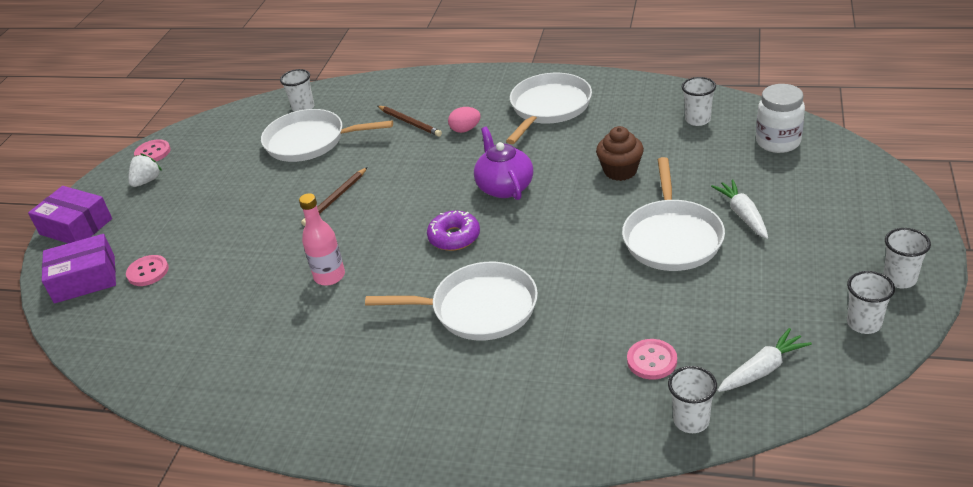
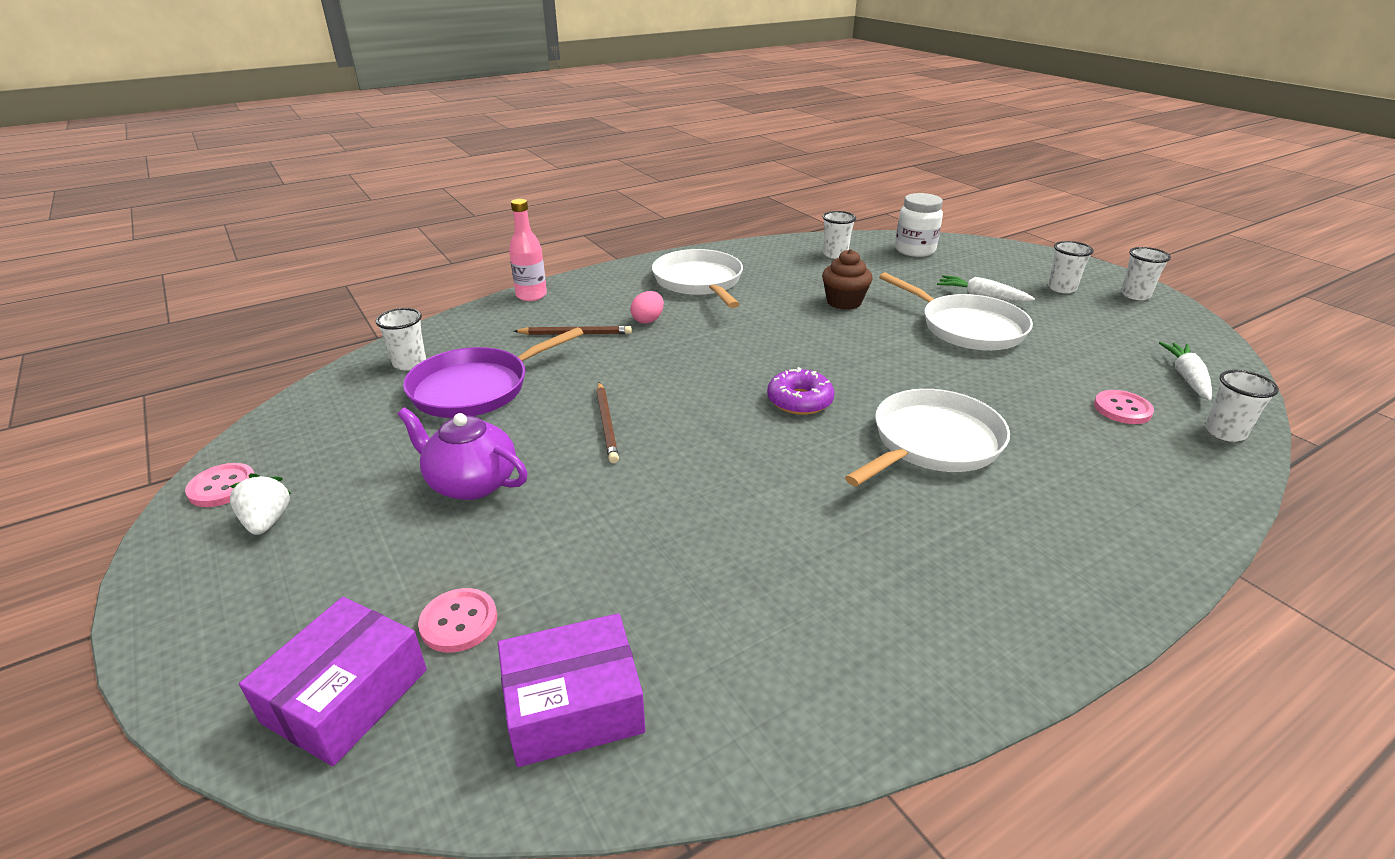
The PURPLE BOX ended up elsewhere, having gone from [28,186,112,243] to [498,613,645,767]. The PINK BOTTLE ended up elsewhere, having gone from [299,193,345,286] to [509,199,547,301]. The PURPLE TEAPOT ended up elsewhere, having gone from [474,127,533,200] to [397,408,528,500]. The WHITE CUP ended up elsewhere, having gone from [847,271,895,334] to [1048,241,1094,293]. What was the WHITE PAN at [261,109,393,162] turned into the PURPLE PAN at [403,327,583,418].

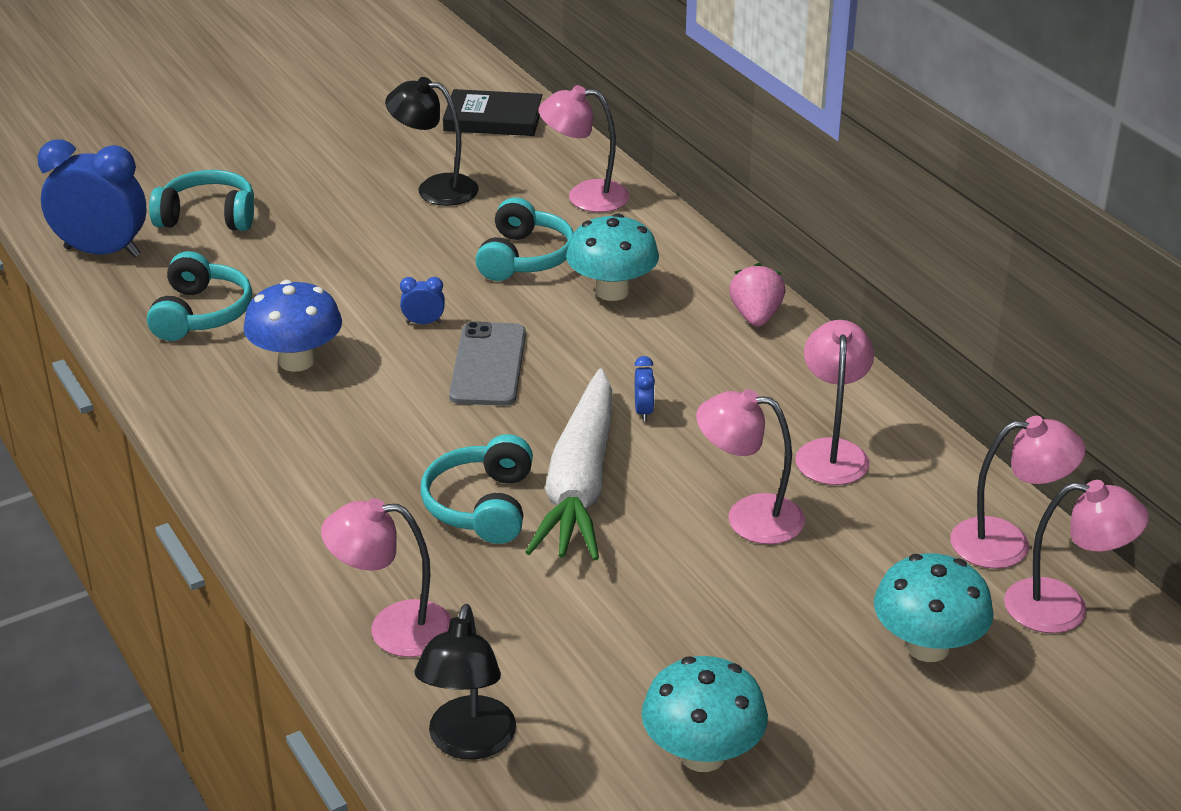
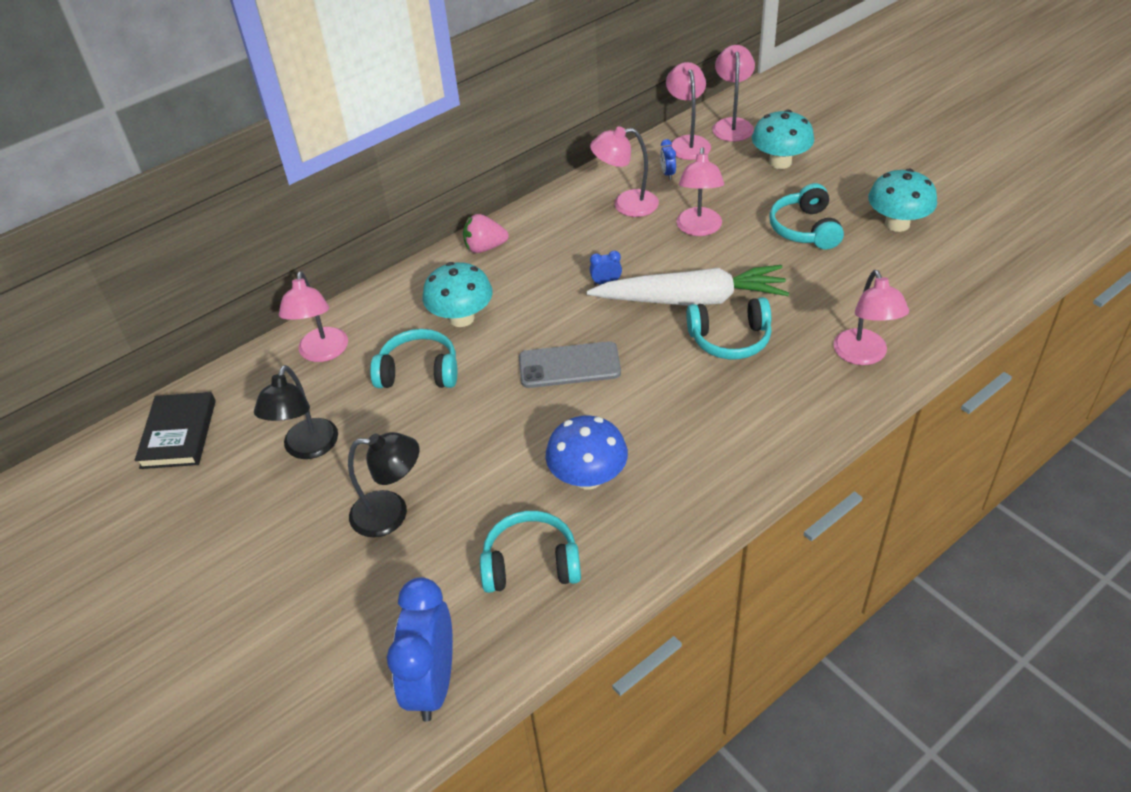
The TURQUOISE HEADPHONES ended up elsewhere, having gone from [149,170,254,231] to [769,183,844,249]. The BLUE CLOCK ended up elsewhere, having gone from [400,277,445,324] to [660,139,676,180]. The BLACK LAMP ended up elsewhere, having gone from [415,604,516,759] to [348,432,419,537].

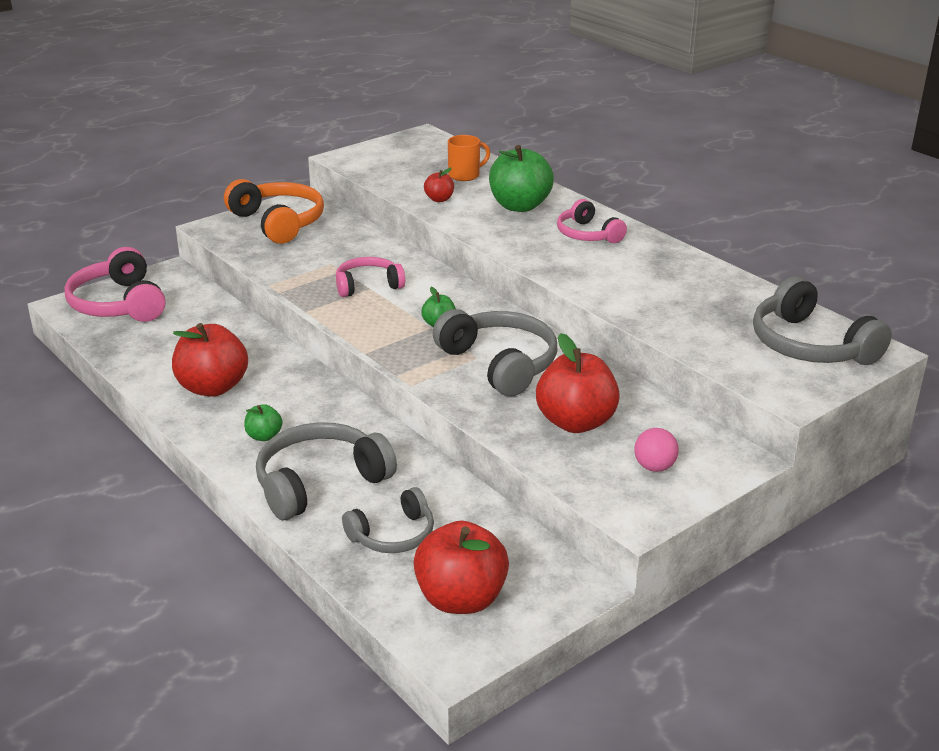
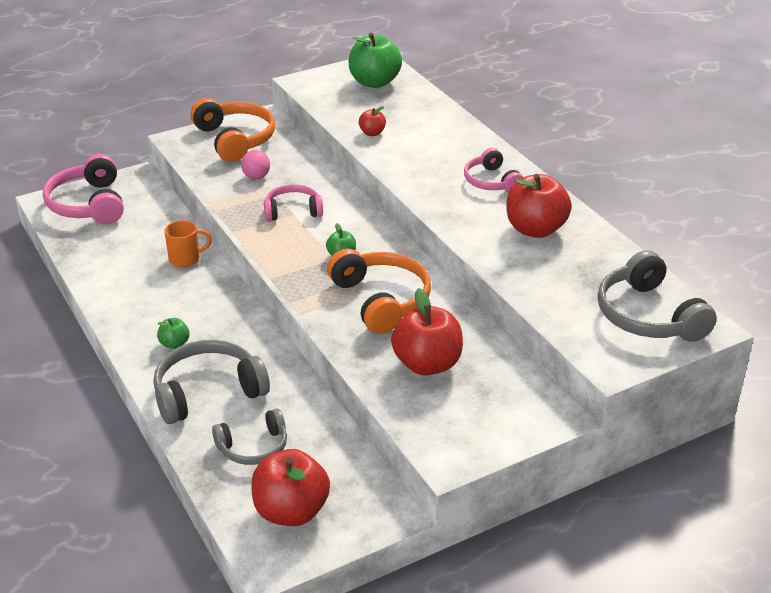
The RED APPLE ended up elsewhere, having gone from [172,323,248,397] to [506,174,572,238]. The ORANGE MUG ended up elsewhere, having gone from [448,135,490,181] to [164,220,212,267]. The GREEN APPLE ended up elsewhere, having gone from [489,145,554,212] to [348,33,402,88]. The PINK BALL ended up elsewhere, having gone from [634,428,679,472] to [241,150,270,179]. What was the GREY HEADPHONES at [433,309,557,396] turned into the ORANGE HEADPHONES at [327,249,431,334].

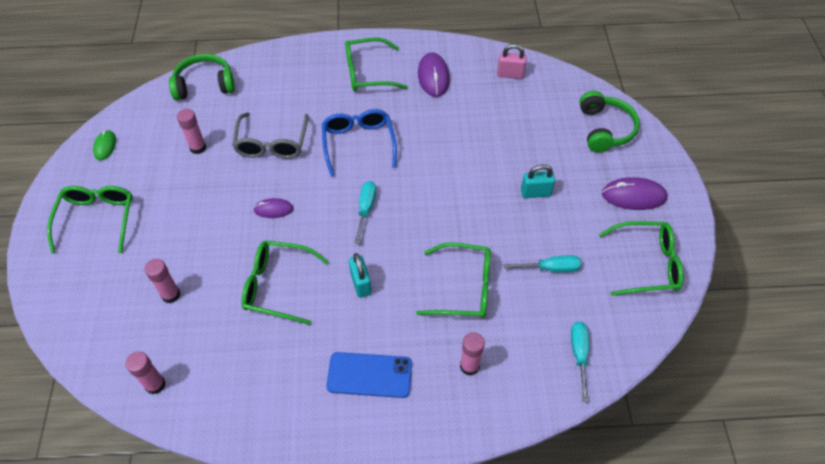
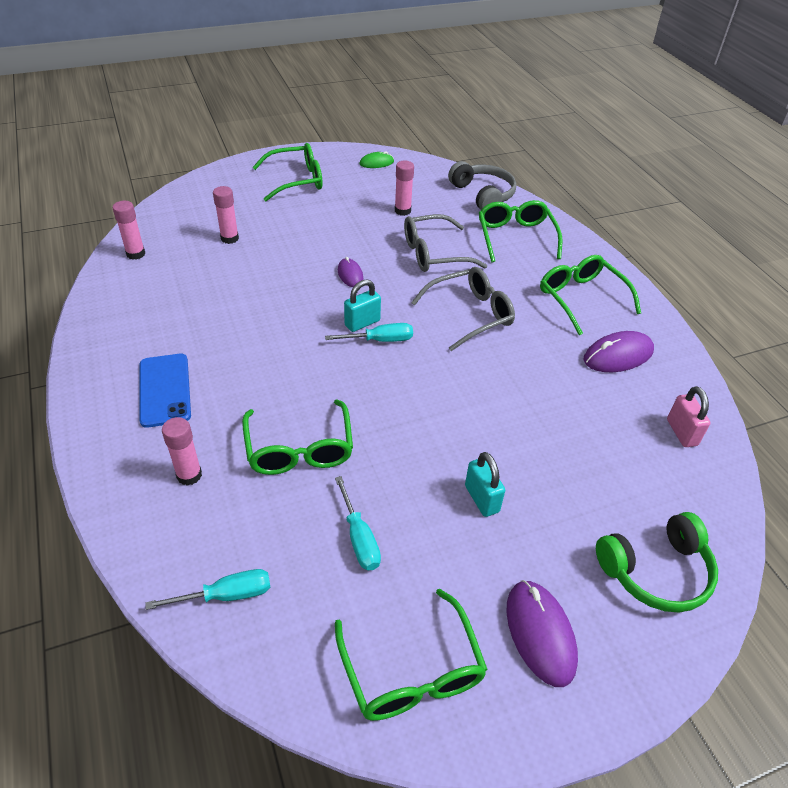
The GREEN GLASSES ended up elsewhere, having gone from [241,241,329,325] to [479,200,562,262]. The TURQUOISE PADLOCK ended up elsewhere, having gone from [349,253,372,298] to [344,279,381,332]. What was the GREEN HEADPHONES at [169,54,235,100] turned into the GREY HEADPHONES at [448,161,516,210]. What was the BLUE GLASSES at [322,109,397,177] turned into the GREY GLASSES at [411,267,515,351].

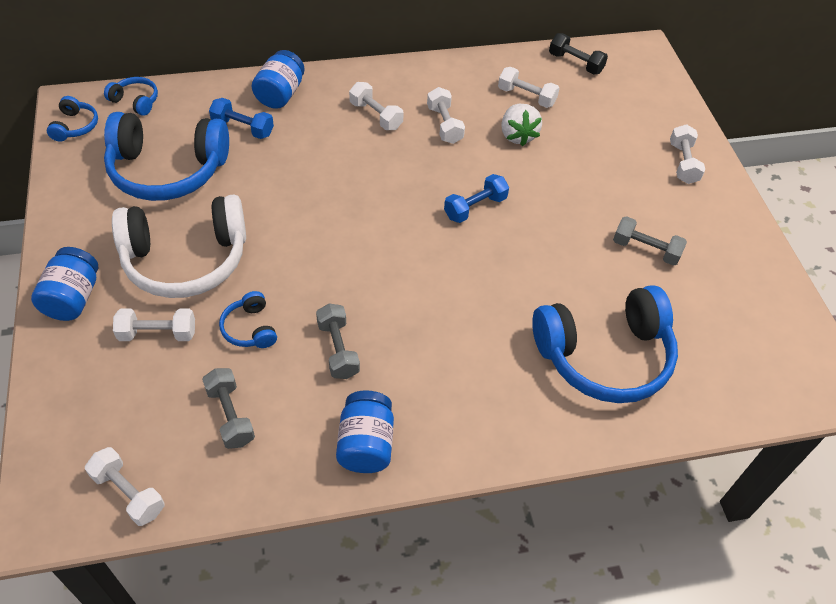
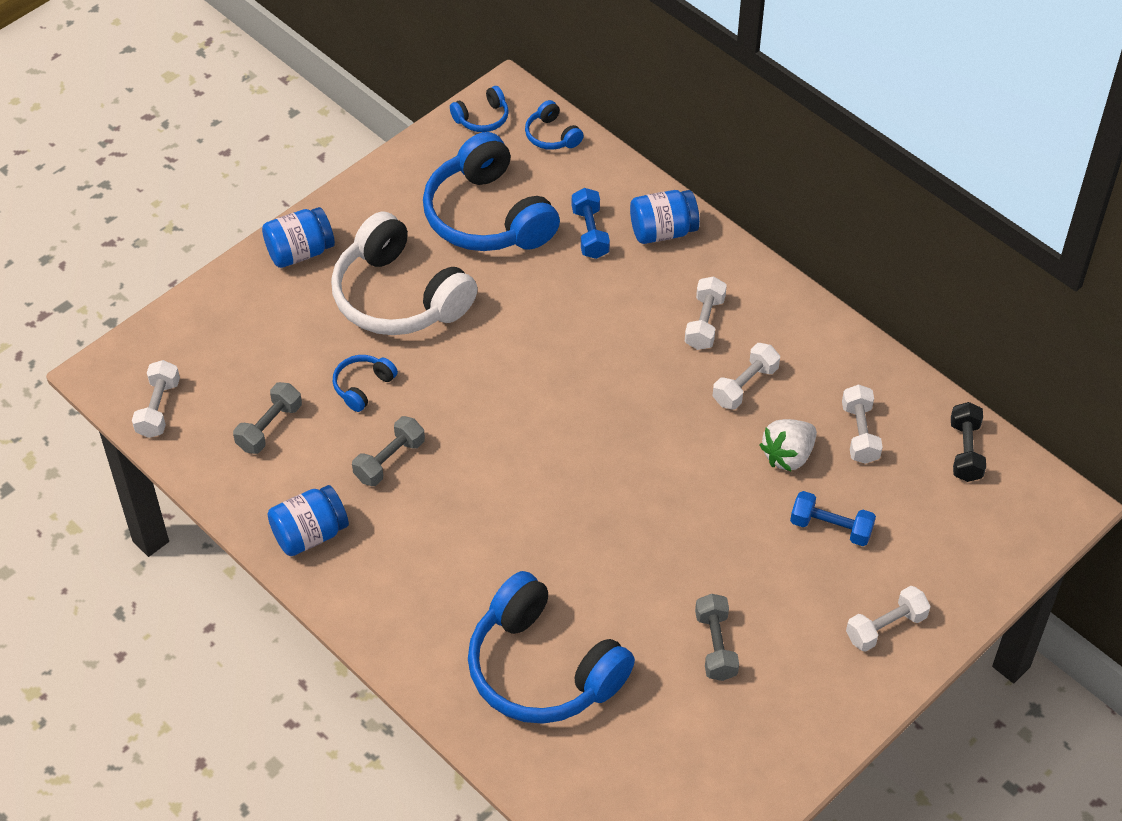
The second view lost the WHITE DUMBBELL at [113,308,195,341]. The BLUE DUMBBELL ended up elsewhere, having gone from [444,174,509,223] to [790,491,876,546]. The BLUE HEADPHONES at [104,77,158,116] ended up facing another way, 150 degrees clockwise from before.

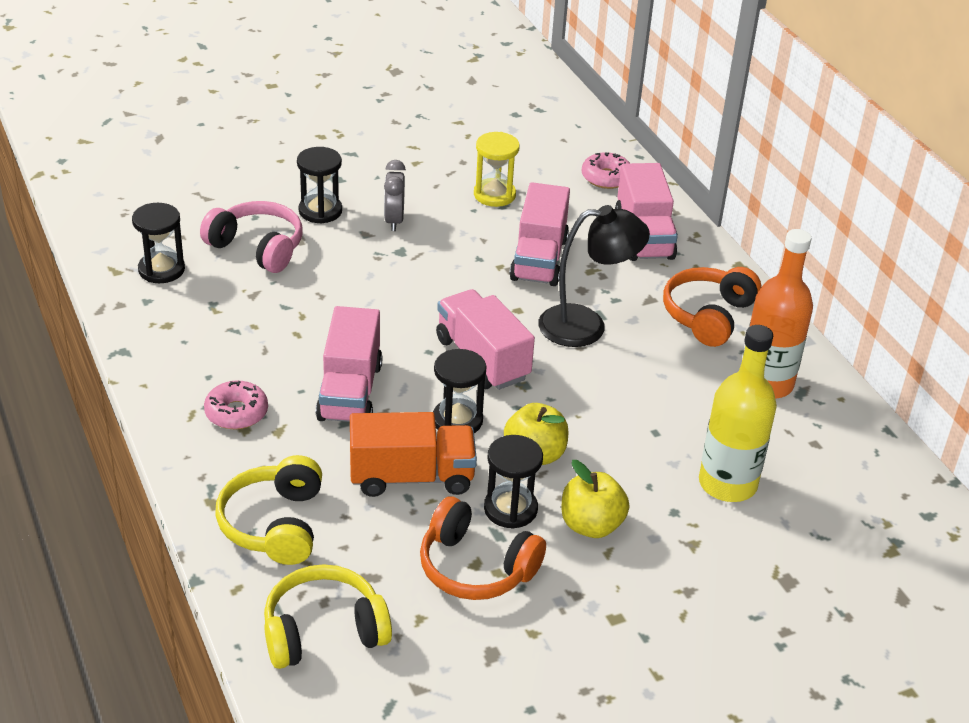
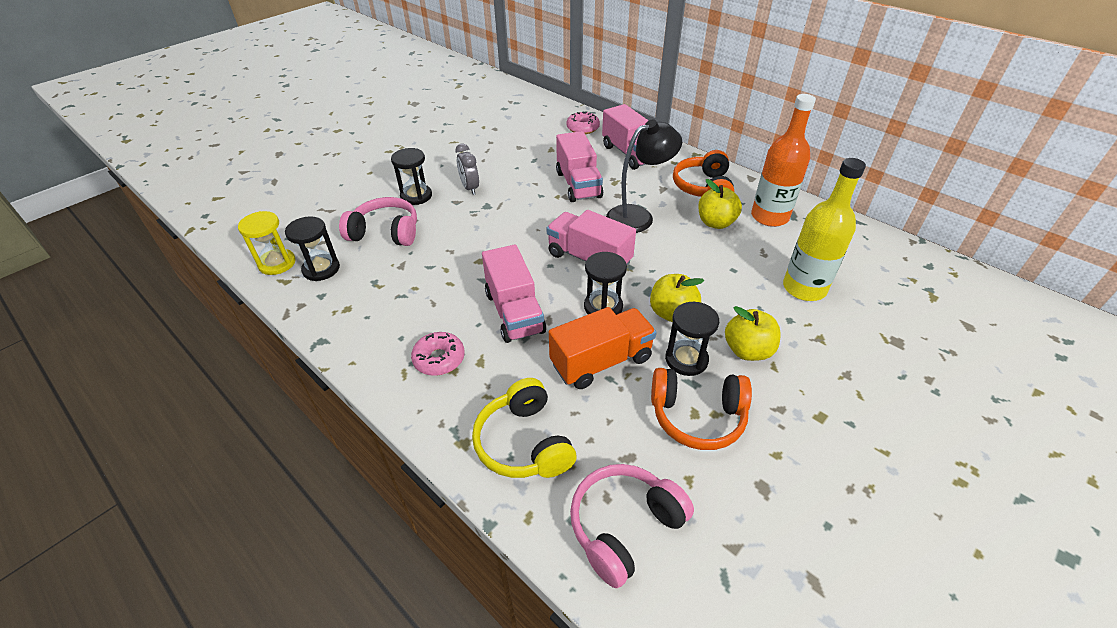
The second view gained the YELLOW APPLE at [698,179,742,229]. The YELLOW HOURGLASS ended up elsewhere, having gone from [474,132,520,207] to [238,211,295,275]. What was the YELLOW HEADPHONES at [264,564,392,669] turned into the PINK HEADPHONES at [570,464,694,588].

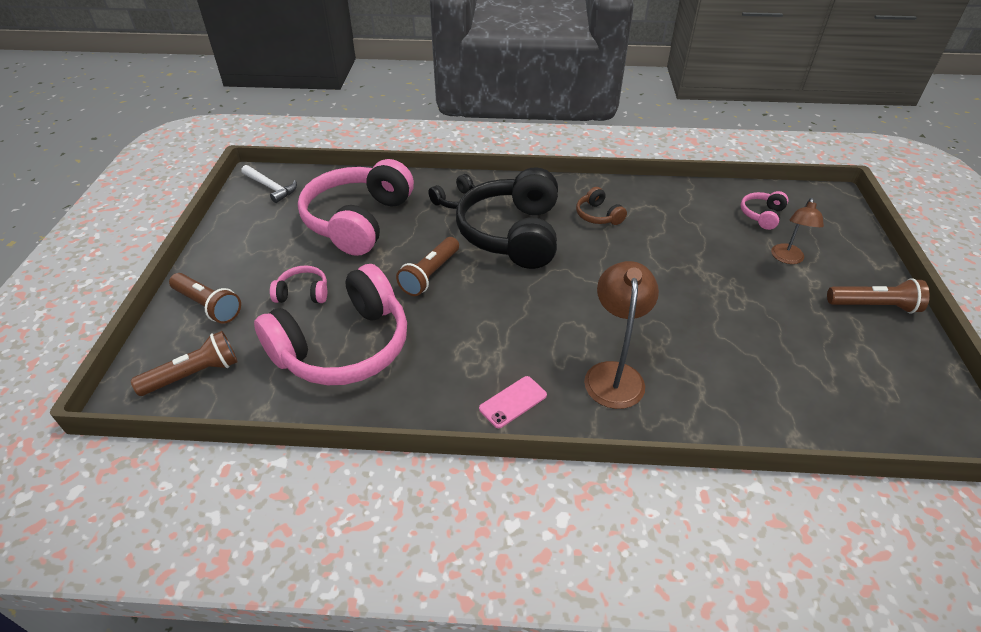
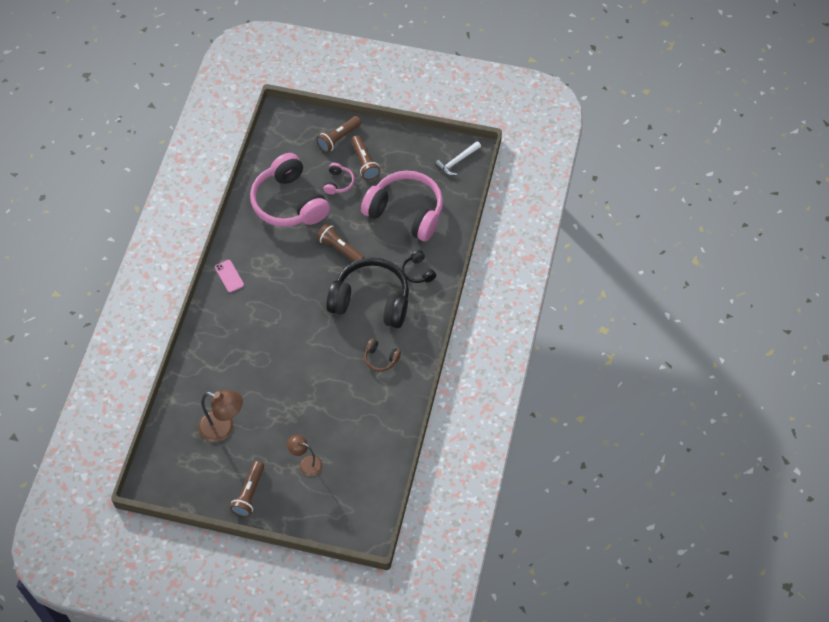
The second view lost the PINK HEADPHONES at [740,191,789,230]. The BROWN FLASHLIGHT ended up elsewhere, having gone from [131,331,237,396] to [351,135,380,180]. The BROWN LAMP ended up elsewhere, having gone from [584,261,659,409] to [198,390,243,442]. The BROWN HEADPHONES at [576,187,627,225] ended up facing another way, 135 degrees counterclockwise from before.

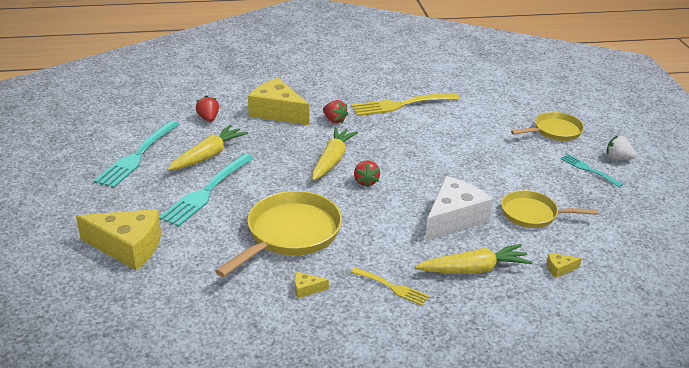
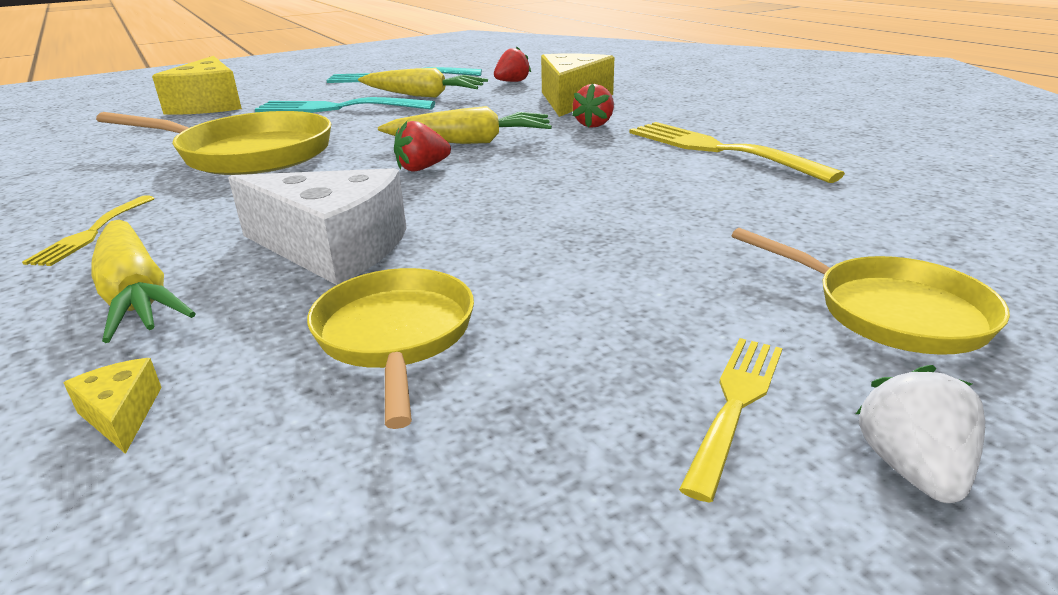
The second view lost the YELLOW CHEESE at [295,272,329,299]. What was the TURQUOISE FORK at [561,154,623,187] turned into the YELLOW FORK at [679,338,783,503].

